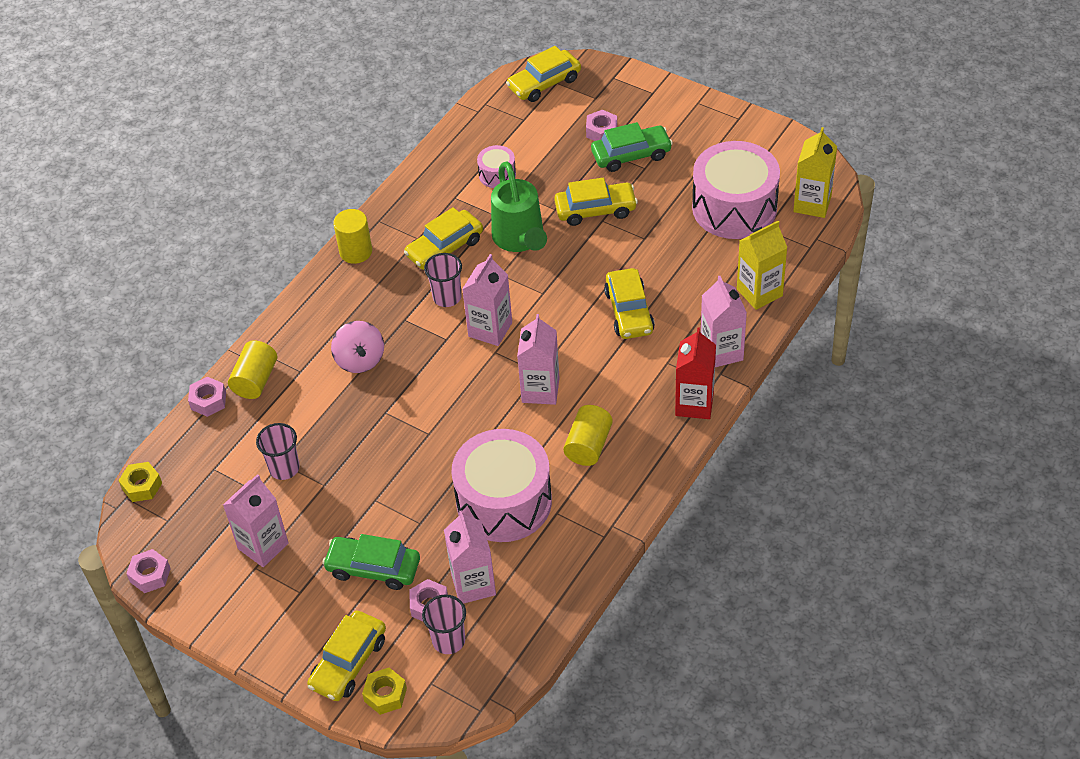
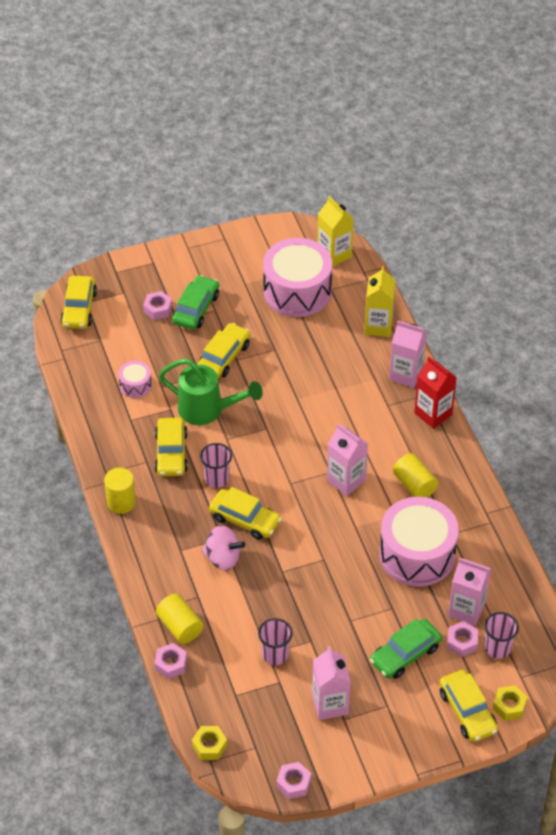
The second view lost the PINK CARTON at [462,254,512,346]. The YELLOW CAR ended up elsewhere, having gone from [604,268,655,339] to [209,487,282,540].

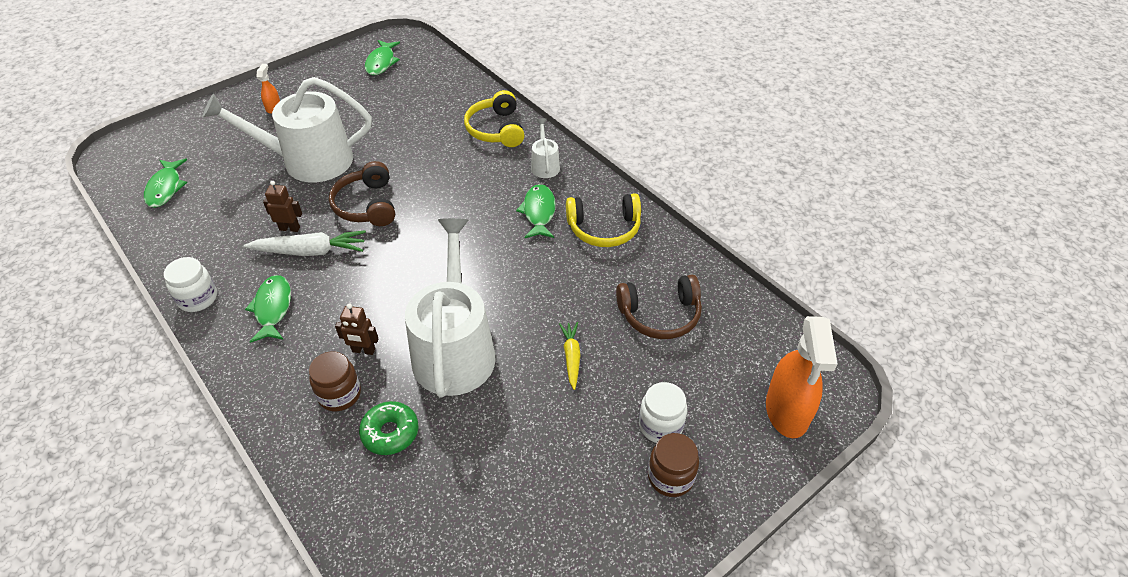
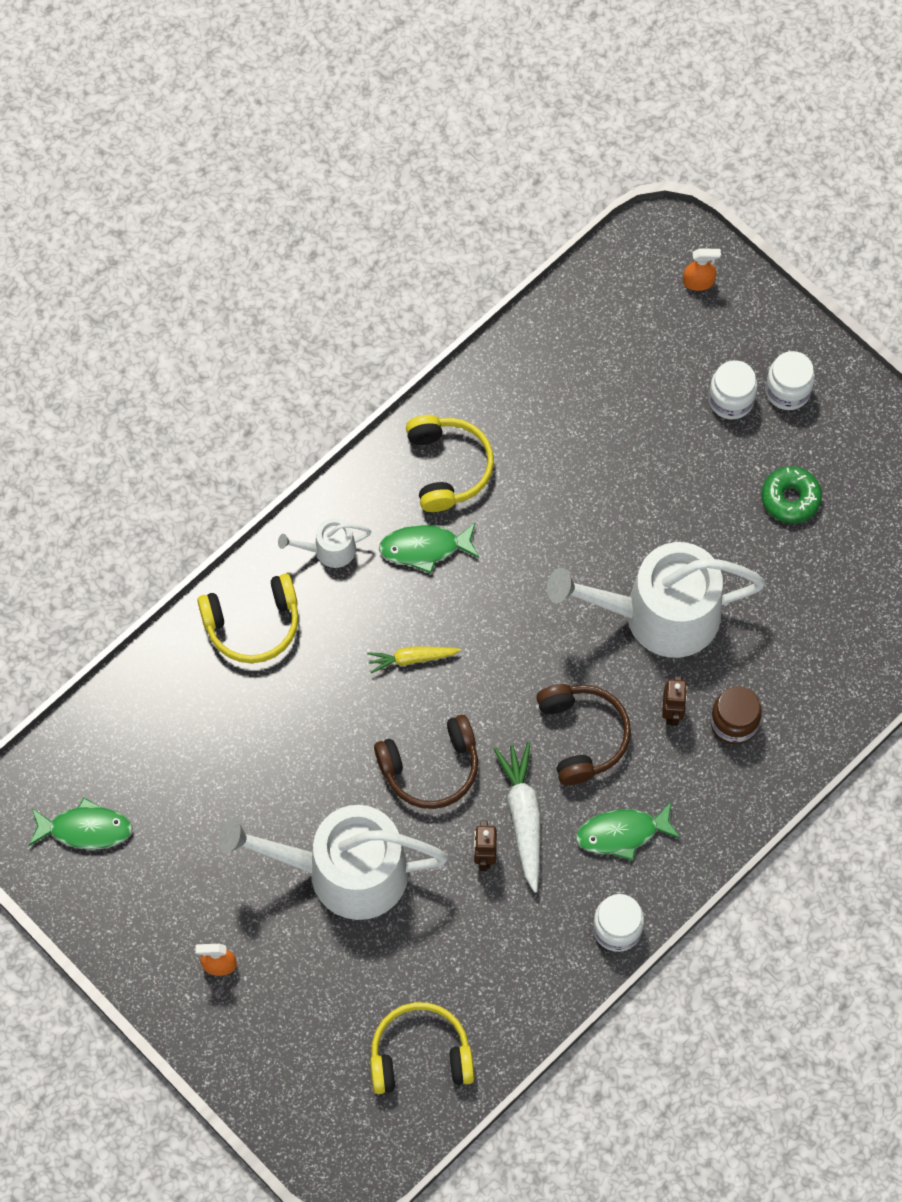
The GREEN DONUT ended up elsewhere, having gone from [359,401,418,455] to [761,466,822,523]. The YELLOW CARROT ended up elsewhere, having gone from [559,322,581,390] to [367,646,461,673]. The BROWN HEADPHONES ended up elsewhere, having gone from [616,275,702,339] to [536,684,631,785]. Where the GREEN FISH stood at [144,159,187,208], the YELLOW HEADPHONES came to stand at [370,1002,475,1094]. What was the BROWN JAR at [648,433,699,497] turned into the WHITE JAR at [765,351,815,410]. The WHITE WATERING CAN at [203,77,372,182] ended up facing another way, 105 degrees clockwise from before. The size of the ORANGE SPRAY BOTTLE at [766,316,838,438] changed by a factor of 0.46.

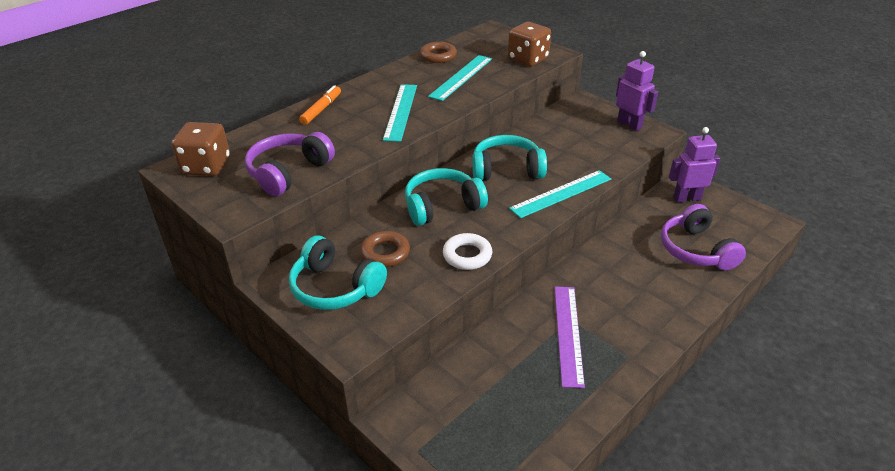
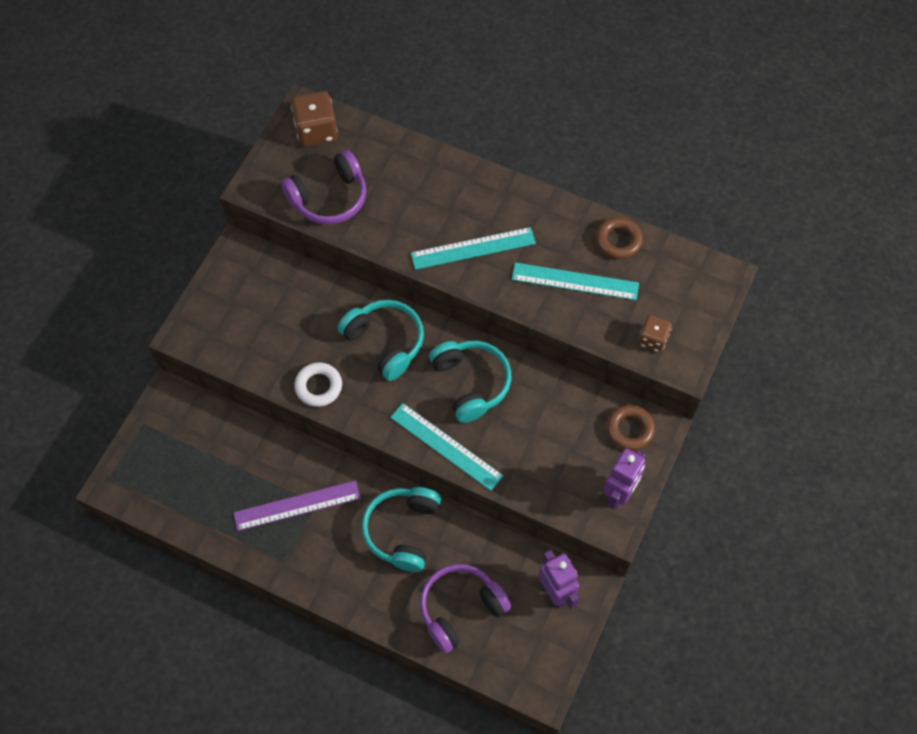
The second view lost the ORANGE MARKER at [299,85,341,125]. The TURQUOISE HEADPHONES ended up elsewhere, having gone from [289,236,387,310] to [361,487,441,572]. The BROWN RING ended up elsewhere, having gone from [360,231,410,267] to [607,405,655,451]. The PURPLE HEADPHONES at [245,132,335,196] ended up facing another way, 135 degrees clockwise from before. The size of the BROWN DICE at [508,22,551,67] changed by a factor of 0.62.

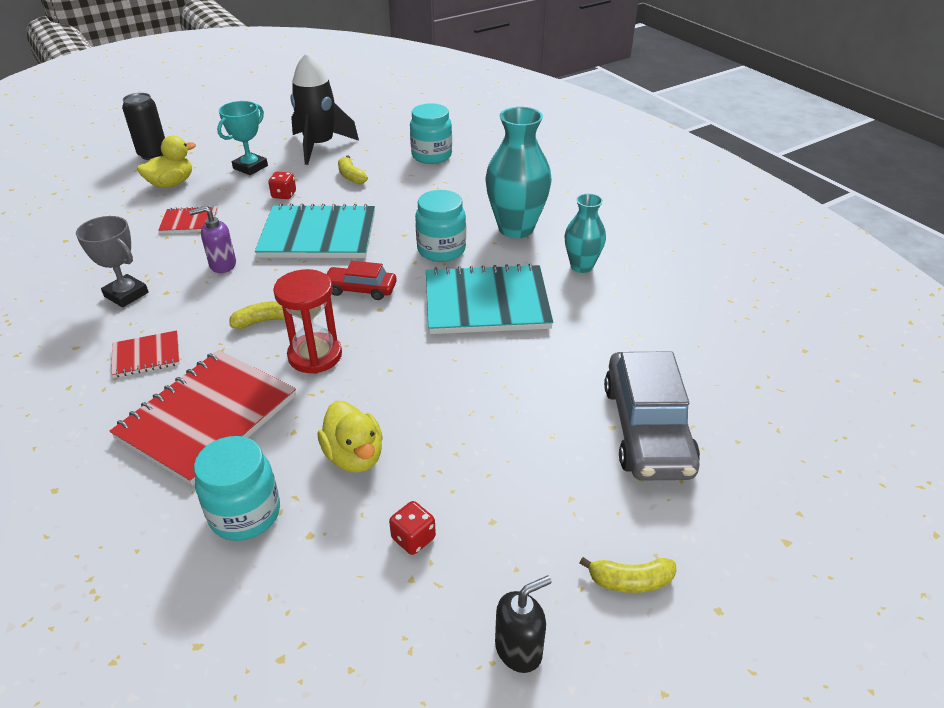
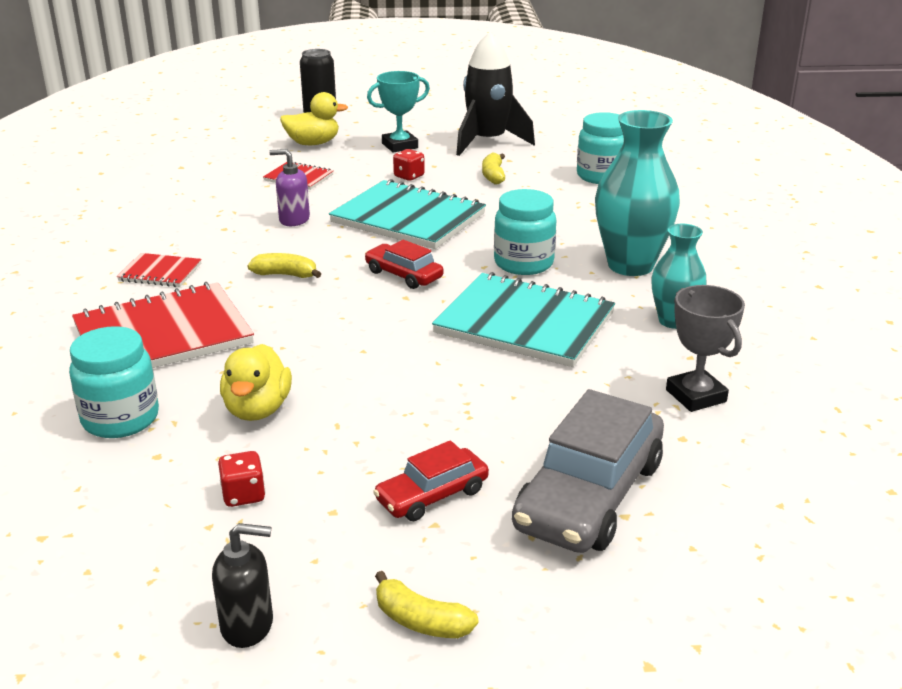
The second view lost the RED HOURGLASS at [273,269,342,374]. The second view gained the RED CAR at [373,441,489,521]. The GREY TROPHY ended up elsewhere, having gone from [76,216,149,307] to [666,285,745,412].

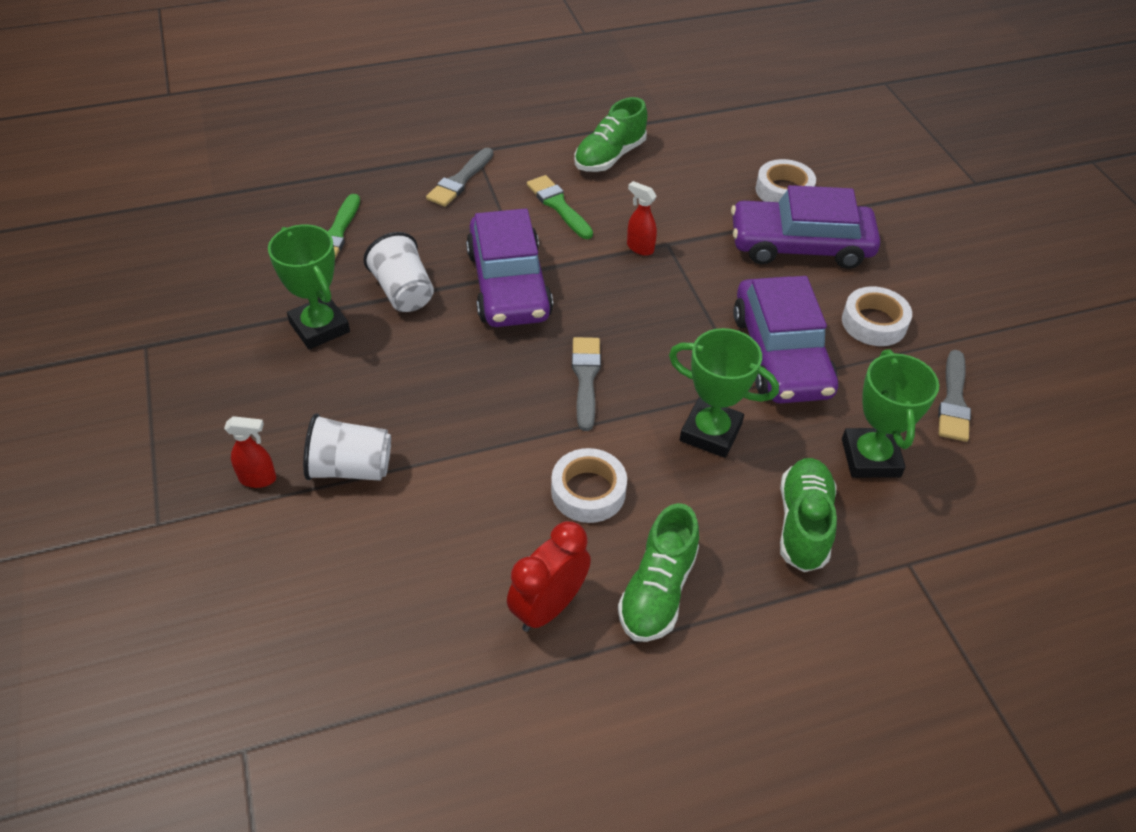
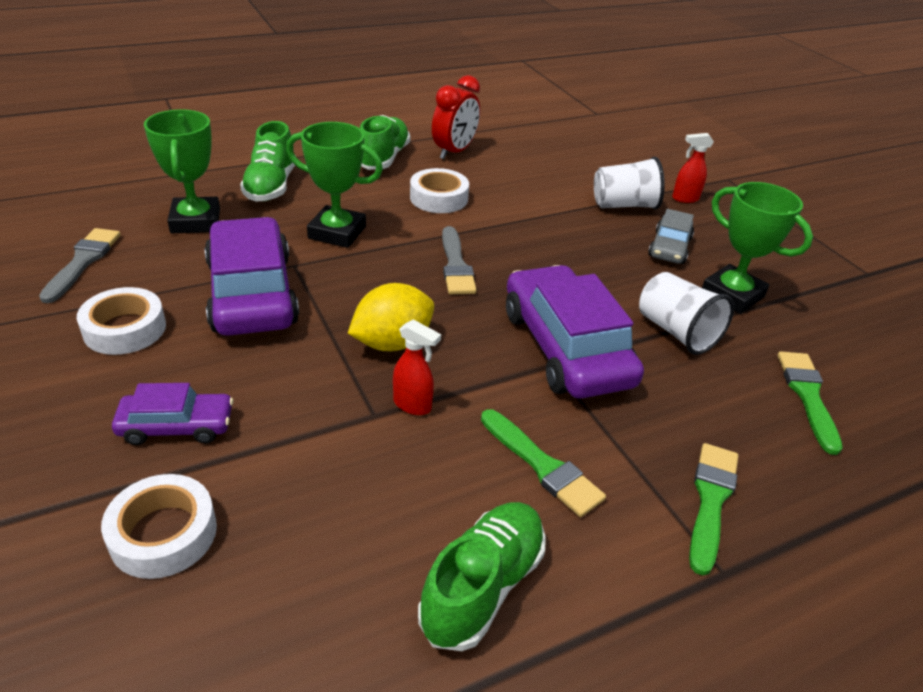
The second view gained the YELLOW LEMON at [348,283,434,351]. The second view gained the GREY CAR at [648,209,694,264]. What was the GREY BRUSH at [426,148,493,207] turned into the GREEN BRUSH at [689,443,738,576]. The size of the PURPLE CAR at [731,185,880,269] changed by a factor of 0.52.

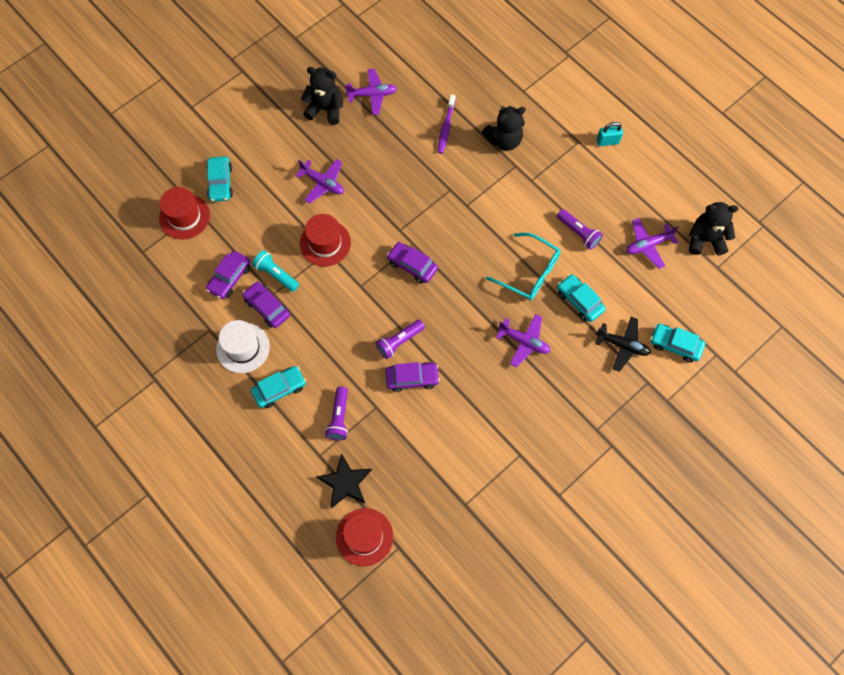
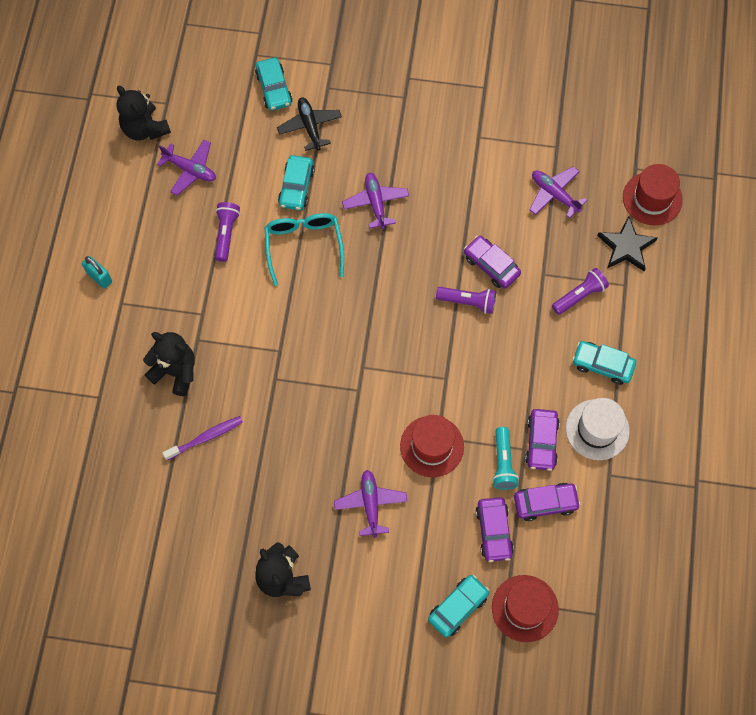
The PURPLE PLANE ended up elsewhere, having gone from [345,69,397,115] to [529,166,587,218]. The PURPLE CAR ended up elsewhere, having gone from [387,242,438,283] to [476,497,514,562].

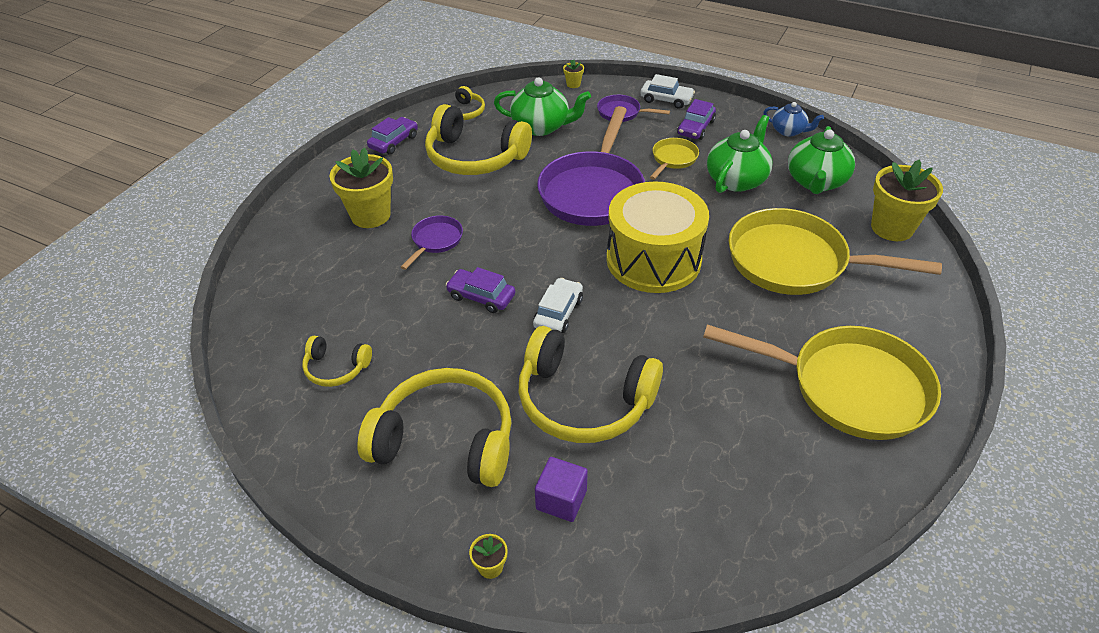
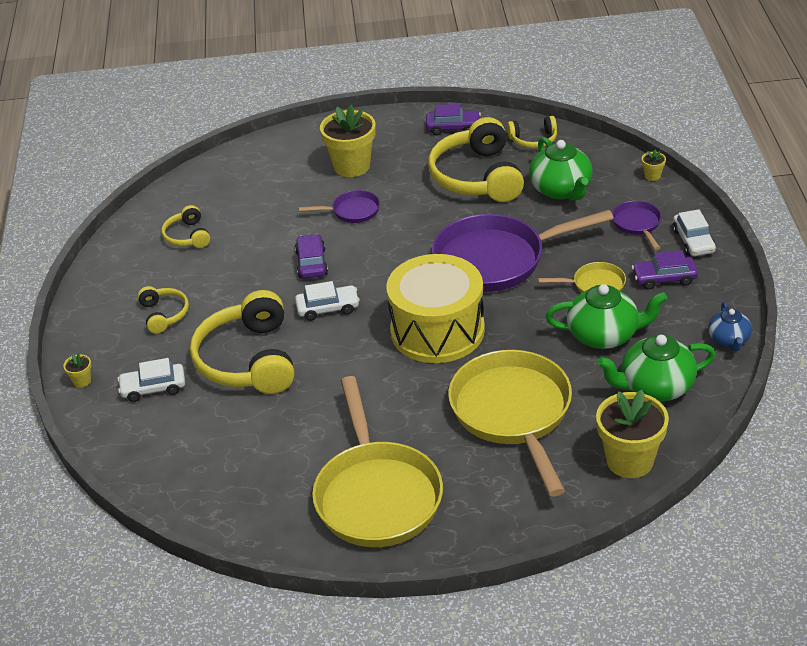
Where the PURPLE CUBE stood at [535,457,588,522], the WHITE CAR came to stand at [117,358,185,402]. The size of the YELLOW HEADPHONES at [357,368,511,487] changed by a factor of 0.49.

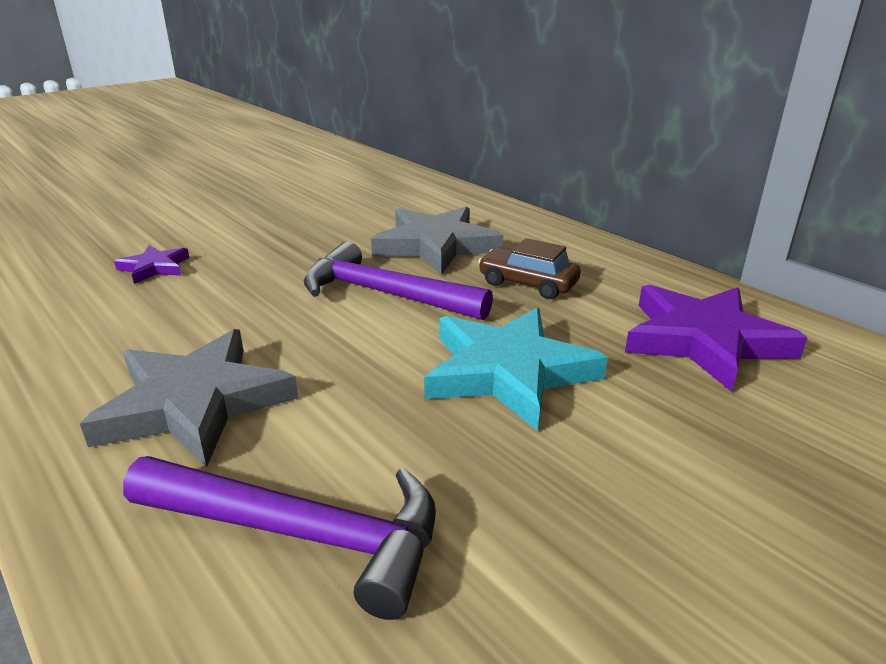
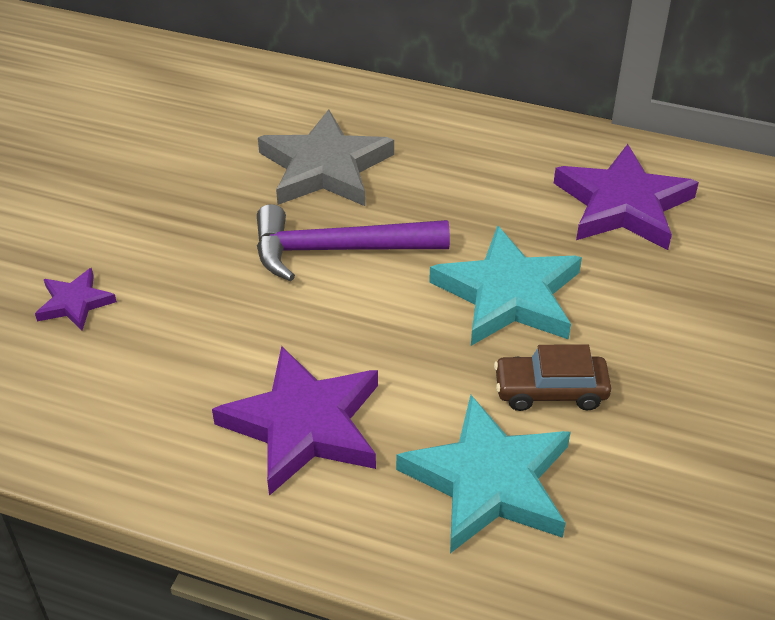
The BROWN CAR ended up elsewhere, having gone from [478,238,581,299] to [494,344,611,411]. Where the PURPLE HAMMER stood at [123,456,436,620], the TURQUOISE STAR came to stand at [396,395,571,553]. What was the GREY STAR at [80,329,298,467] turned into the PURPLE STAR at [212,346,378,496].

